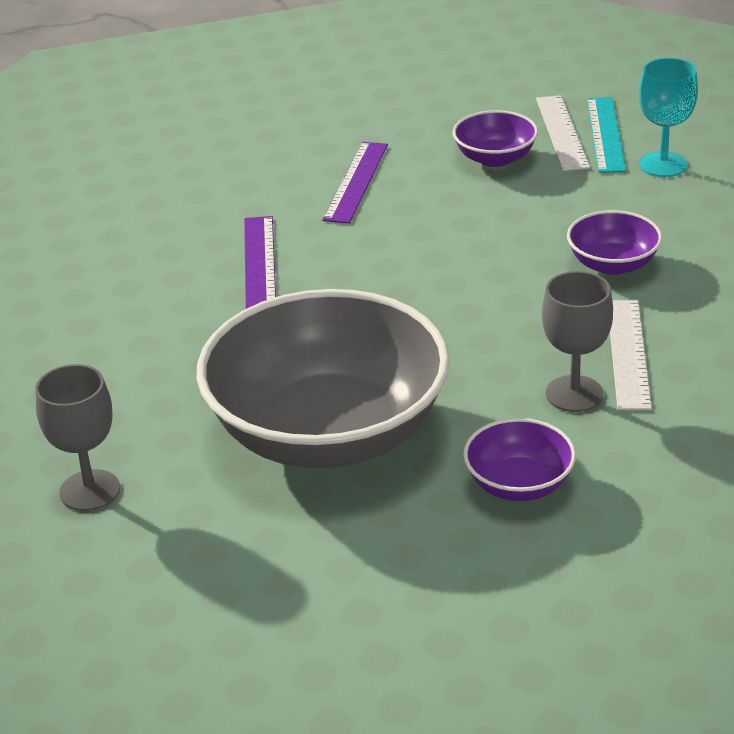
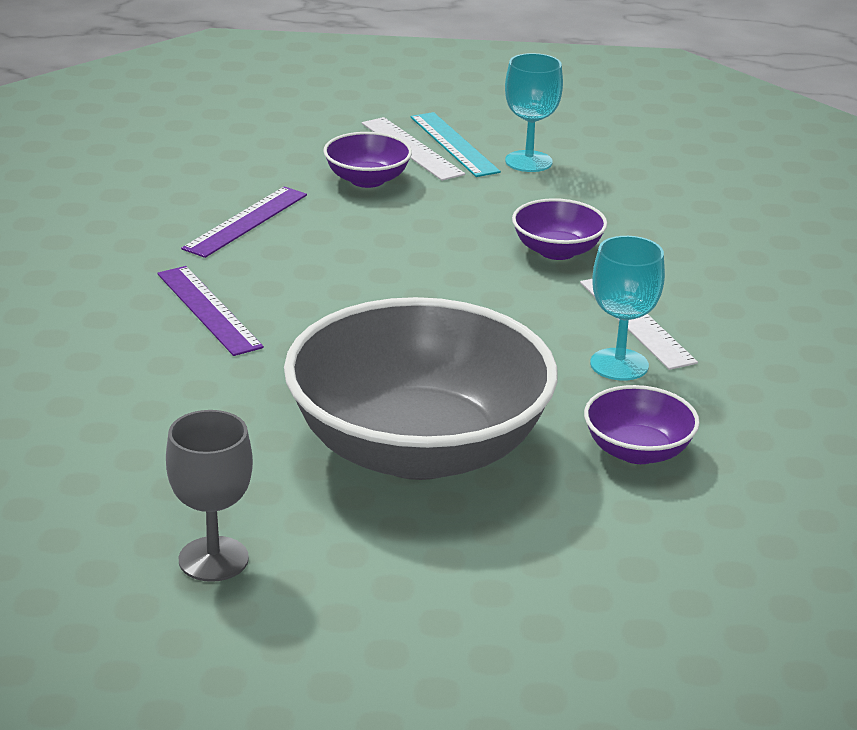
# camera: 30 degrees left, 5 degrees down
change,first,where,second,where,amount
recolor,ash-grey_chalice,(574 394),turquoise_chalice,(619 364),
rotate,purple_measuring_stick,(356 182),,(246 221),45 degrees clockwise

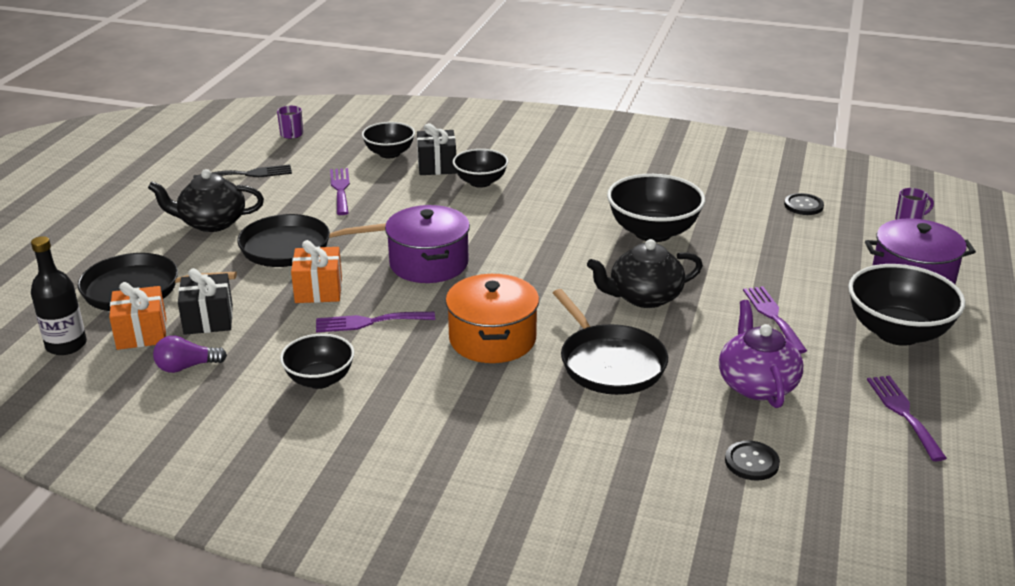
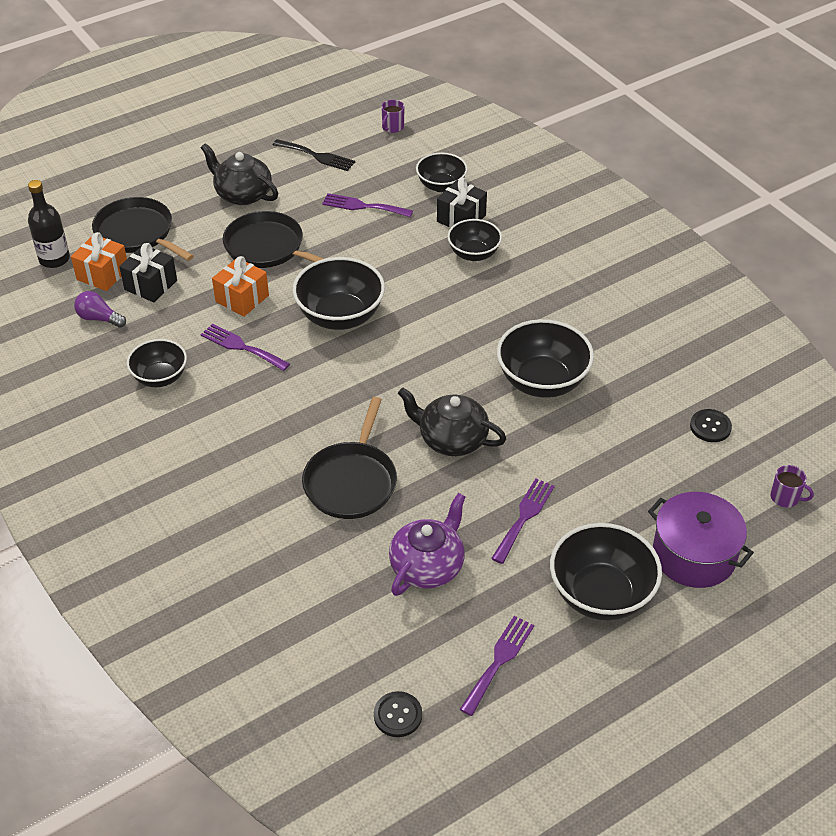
# camera: 40 degrees right, 15 degrees up
change,first,where,second,where,amount
delete,orange-coloured_pot,(492 339),,,
move,jet-black_button,(751 462),,(398 715),
replace,purple_pot,(429 263),jet-black_serving_bowl,(340 316),
rotate,purple_fork,(340 189),,(363 206),105 degrees counterclockwise

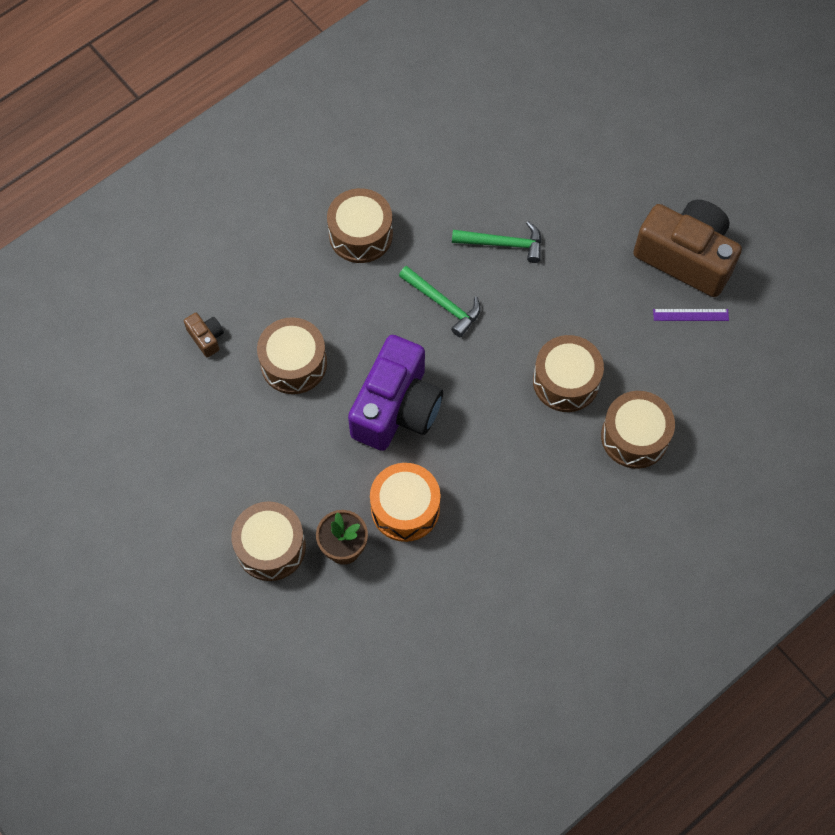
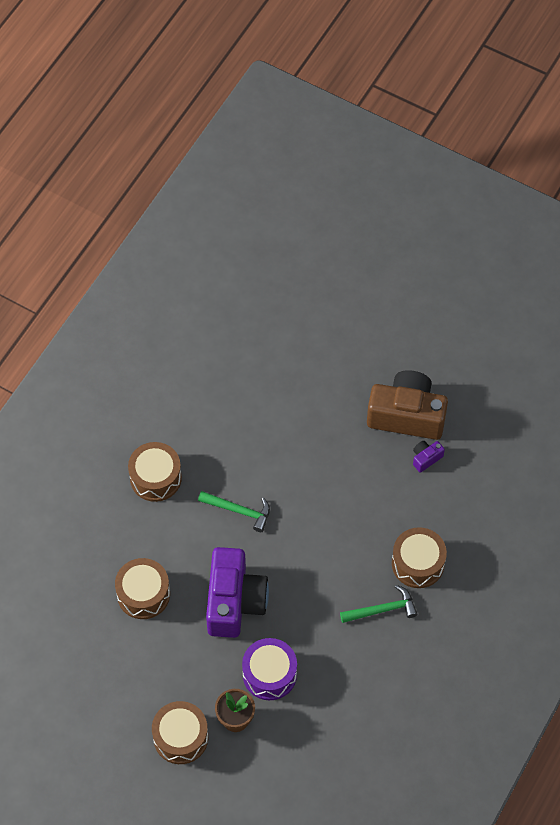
# camera: 20 degrees left, 5 degrees down
change,first,where,second,where,amount
delete,dark_brown_compact_camera,(206 338),,,
delete,dark_brown_snare_drum,(566 381),,,
move,emerald_carpenter's_hammer,(503 244),,(382 609),
replace,purple_measuring_stick,(690 315),purple_compact_camera,(426 458),
recolor,orange-coloured_snare_drum,(405 508),purple_snare_drum,(269 674),

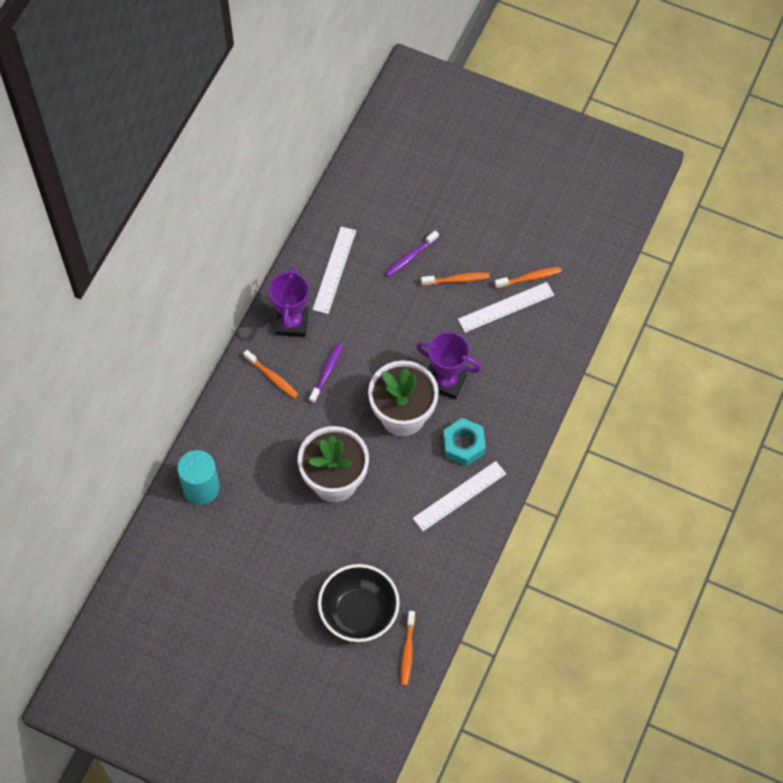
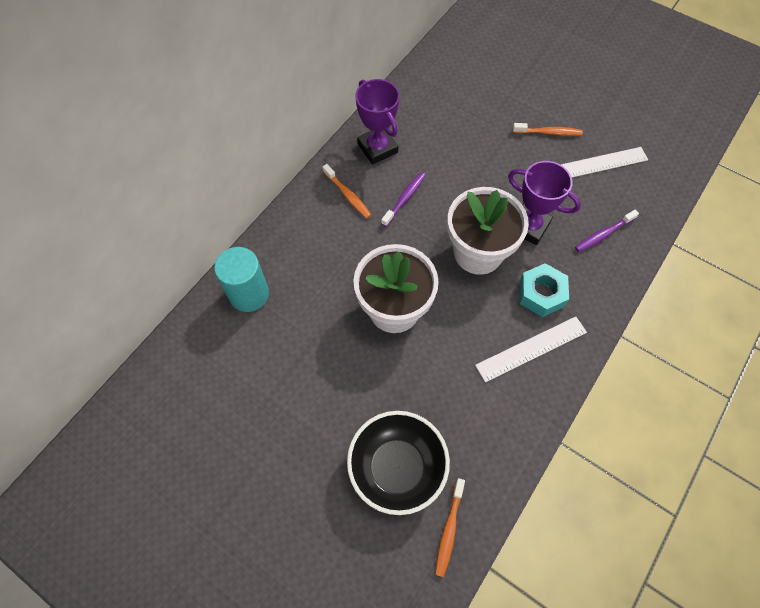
# camera: 10 degrees right, 0 degrees up
change,first,where,second,where,amount
delete,pure_white_measuring_stick,(334 270),,,
delete,orange-coloured_toothbrush,(529 278),,,
move,purple_toothbrush,(410 257),,(603 234),
rotate,purple_award_cup,(292 323),,(377 148),45 degrees counterclockwise

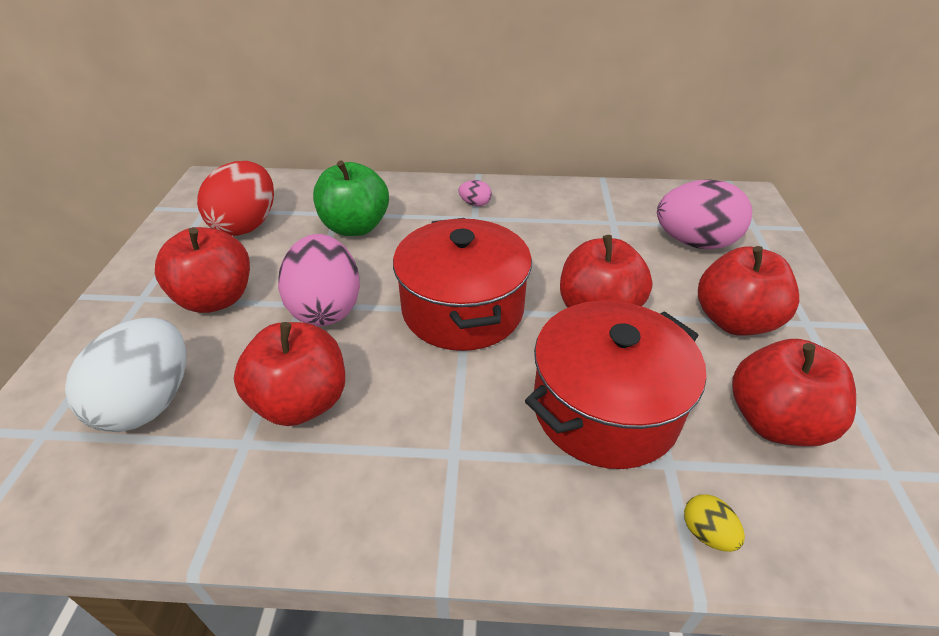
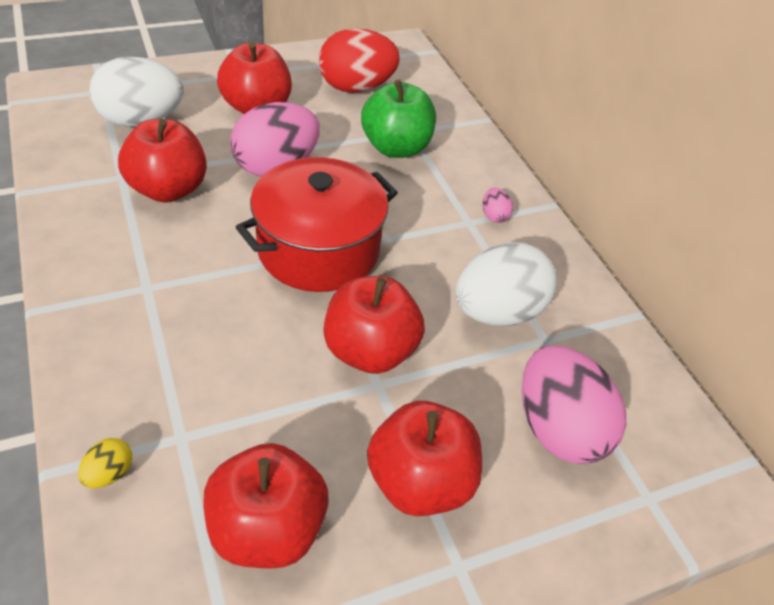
# camera: 60 degrees right, 5 degrees up
change,first,where,second,where,amount
delete,red_pot,(605 409),,,
insert,,,pure_white_egg,(497 312),

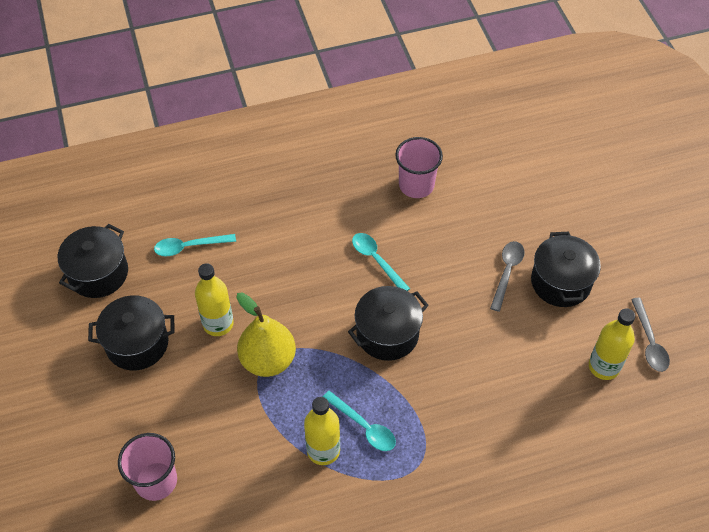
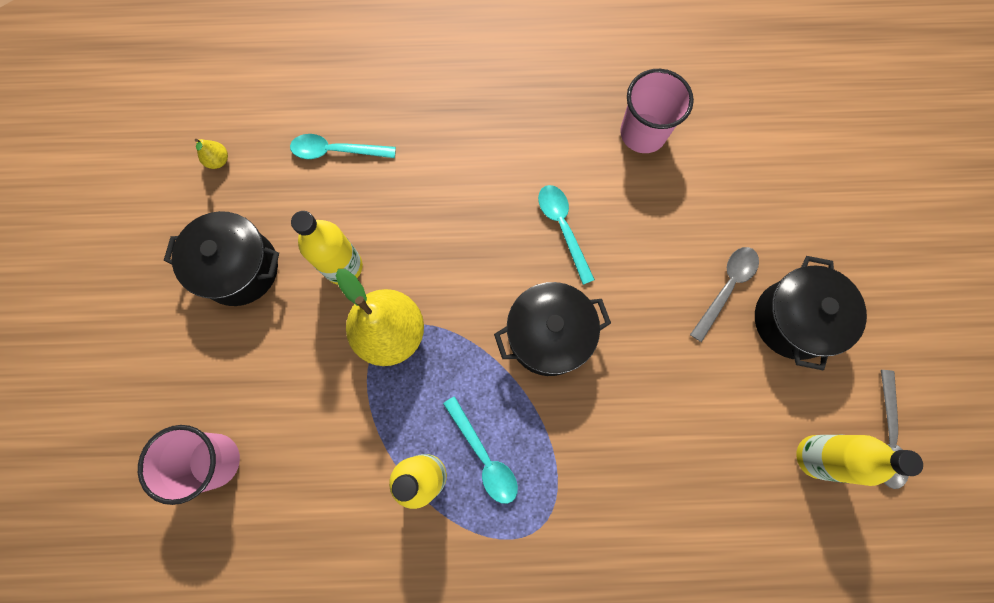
# camera: 15 degrees right, 20 degrees up
change,first,where,second,where,amount
replace,jet-black_pot,(98 273),bright_yellow_pear_fruit,(218 160),

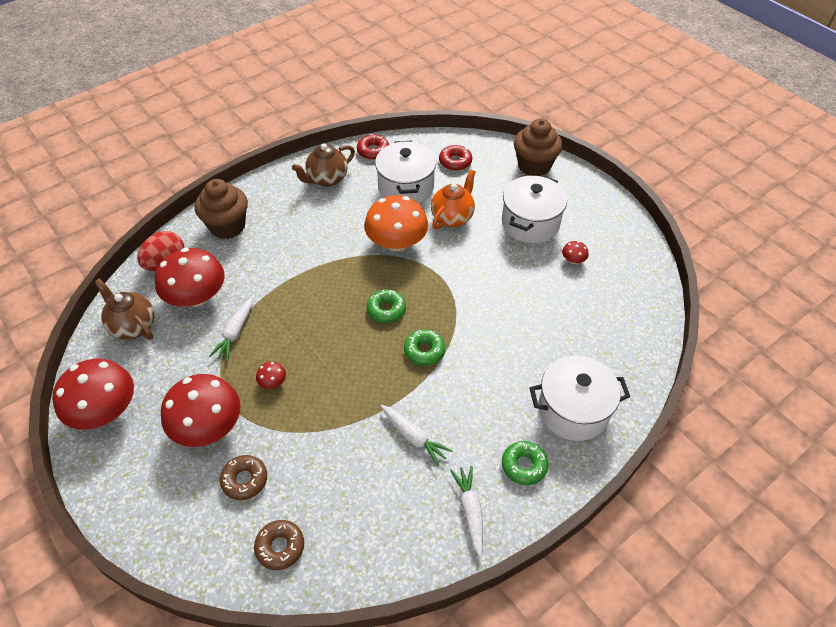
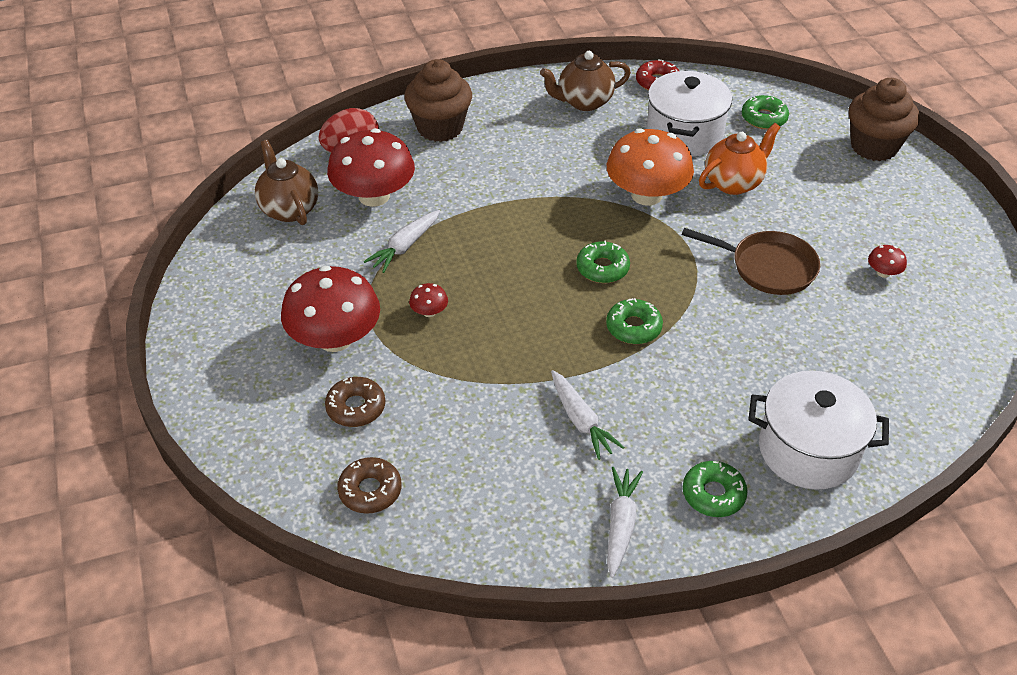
# camera: 20 degrees right, 5 degrees down
change,first,where,second,where,amount
delete,red_mushroom,(105 410),,,
delete,pure_white_pot,(530 223),,,
insert,,,dark_brown_pan,(768 267),
recolor,red_doughnut,(455 162),emerald_doughnut,(764 118),

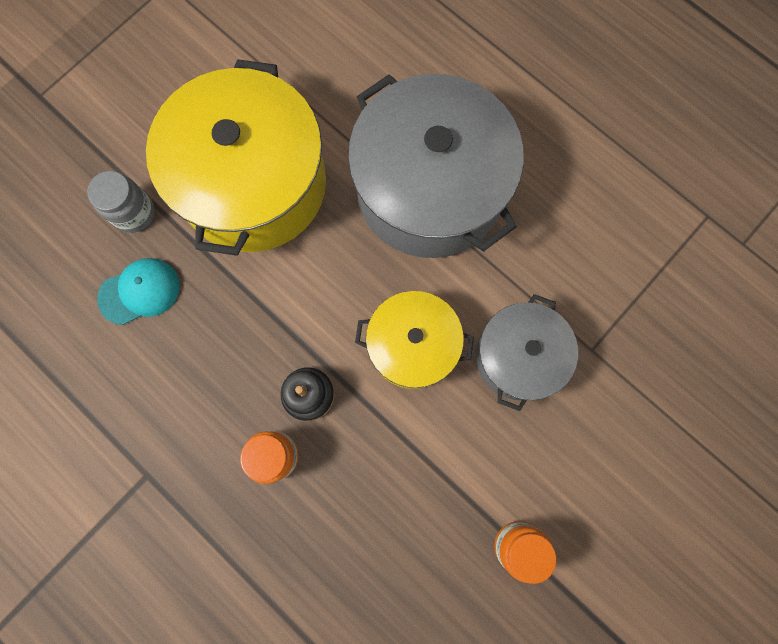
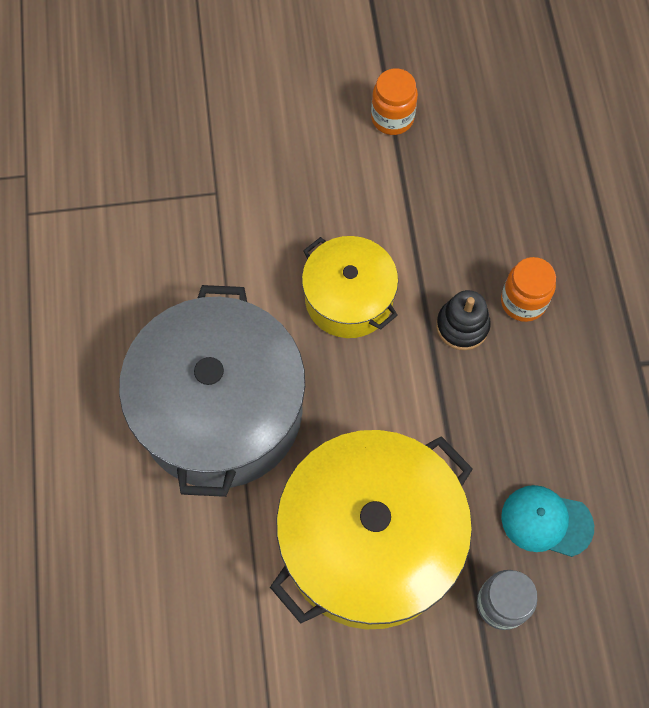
# camera: 140 degrees left, 10 degrees down
change,first,where,second,where,amount
delete,ash-grey_pot,(518 356),,,

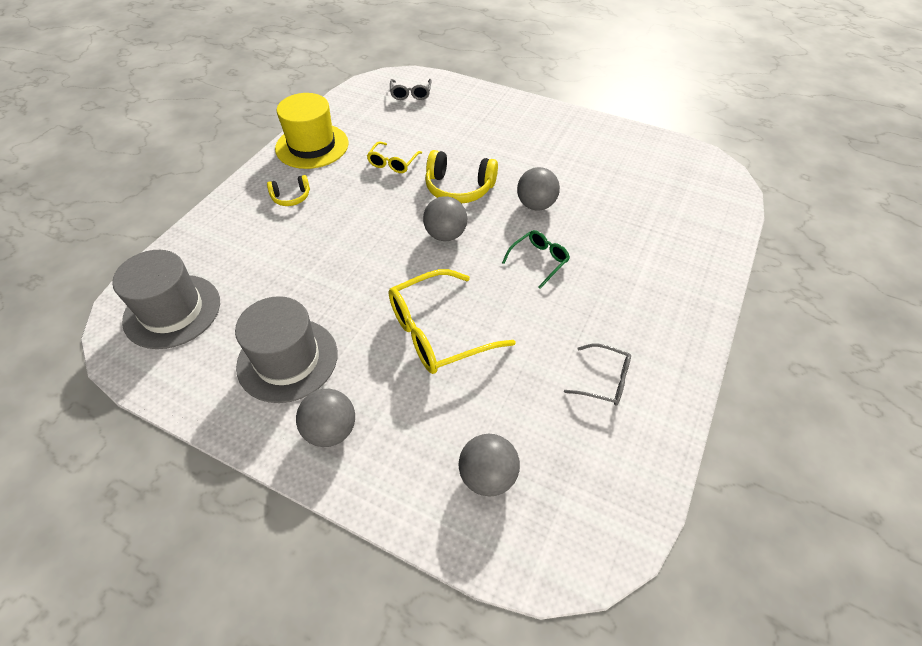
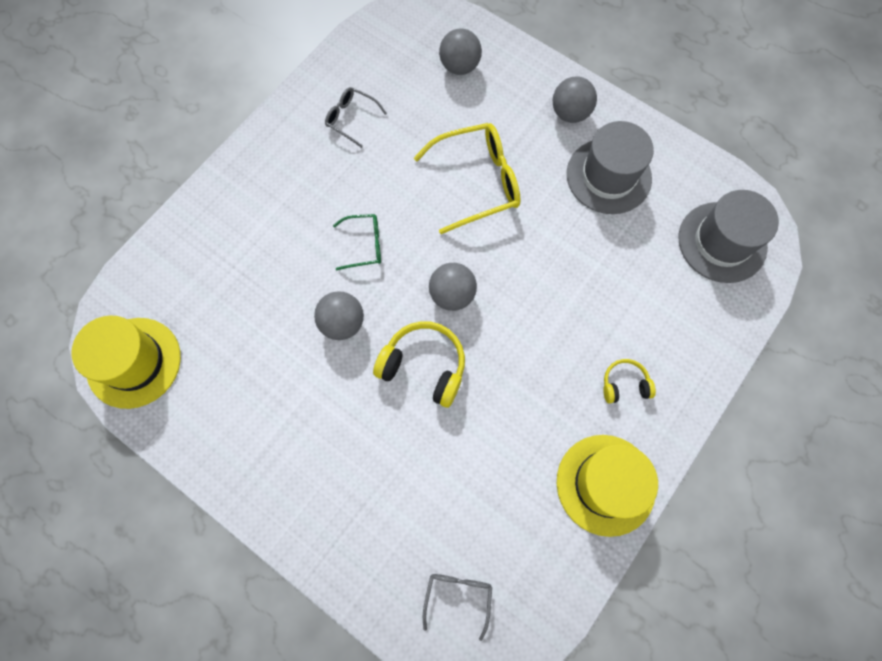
# camera: 170 degrees left, 20 degrees up
change,first,where,second,where,amount
delete,bright_yellow_glasses,(393 163),,,
insert,,,bright_yellow_hat,(134 362),
rotate,emerald_glasses,(539 260),,(364 245),150 degrees counterclockwise

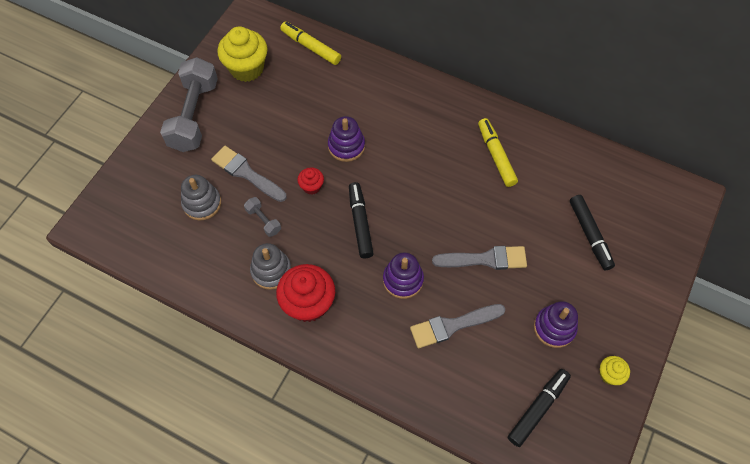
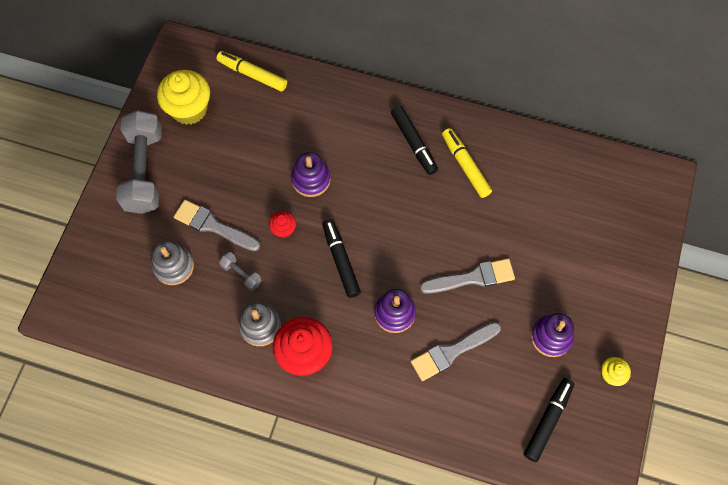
# camera: 10 degrees left, 5 degrees up
change,first,where,second,where,amount
move,jet-black_marker,(589 235),,(413 143),

